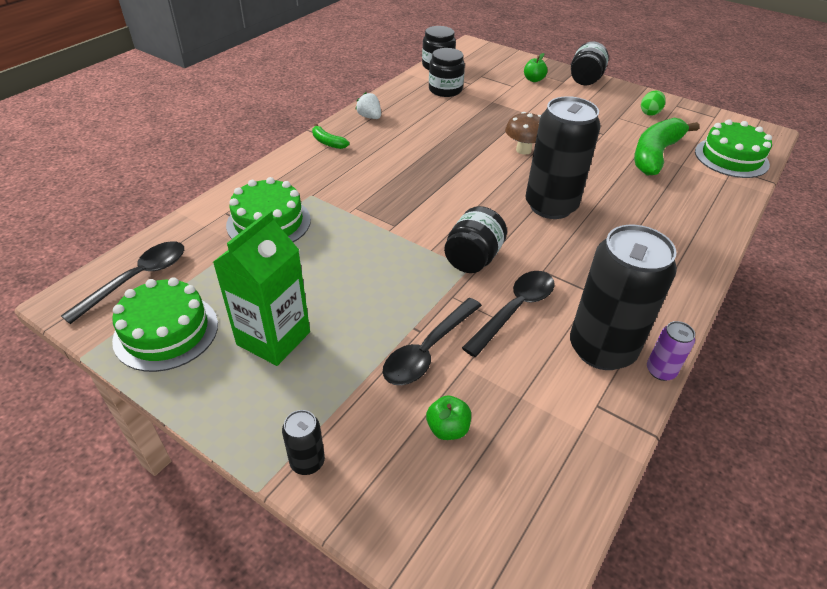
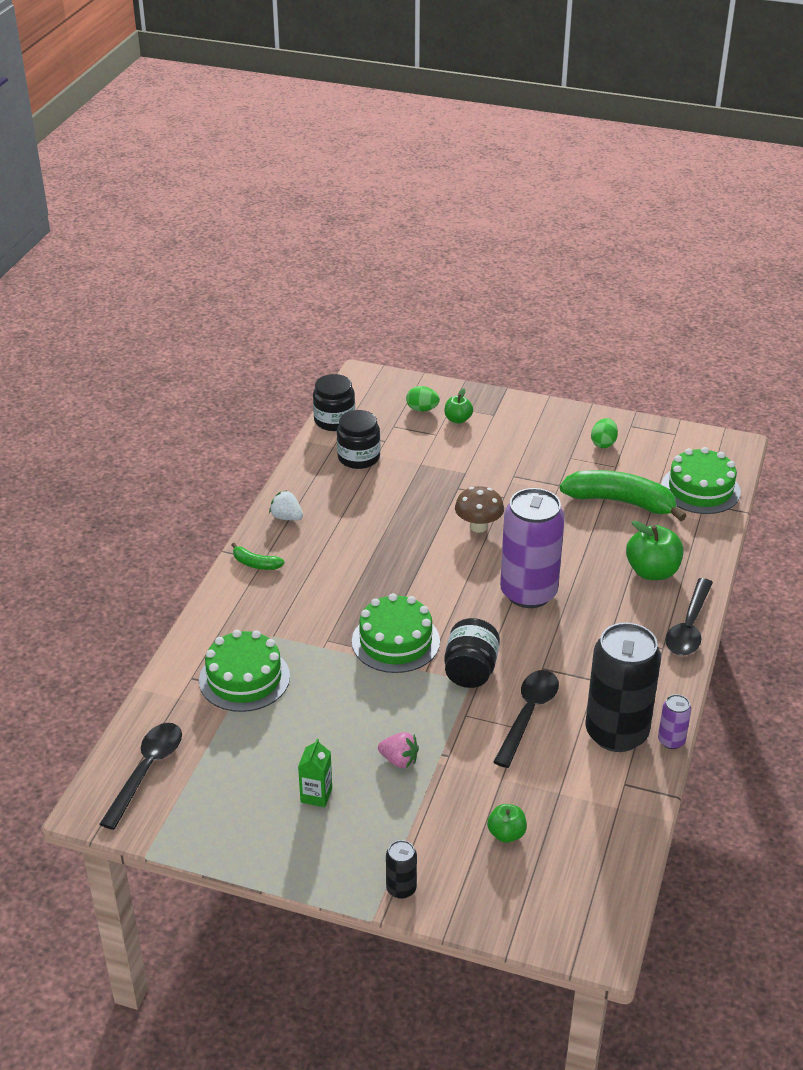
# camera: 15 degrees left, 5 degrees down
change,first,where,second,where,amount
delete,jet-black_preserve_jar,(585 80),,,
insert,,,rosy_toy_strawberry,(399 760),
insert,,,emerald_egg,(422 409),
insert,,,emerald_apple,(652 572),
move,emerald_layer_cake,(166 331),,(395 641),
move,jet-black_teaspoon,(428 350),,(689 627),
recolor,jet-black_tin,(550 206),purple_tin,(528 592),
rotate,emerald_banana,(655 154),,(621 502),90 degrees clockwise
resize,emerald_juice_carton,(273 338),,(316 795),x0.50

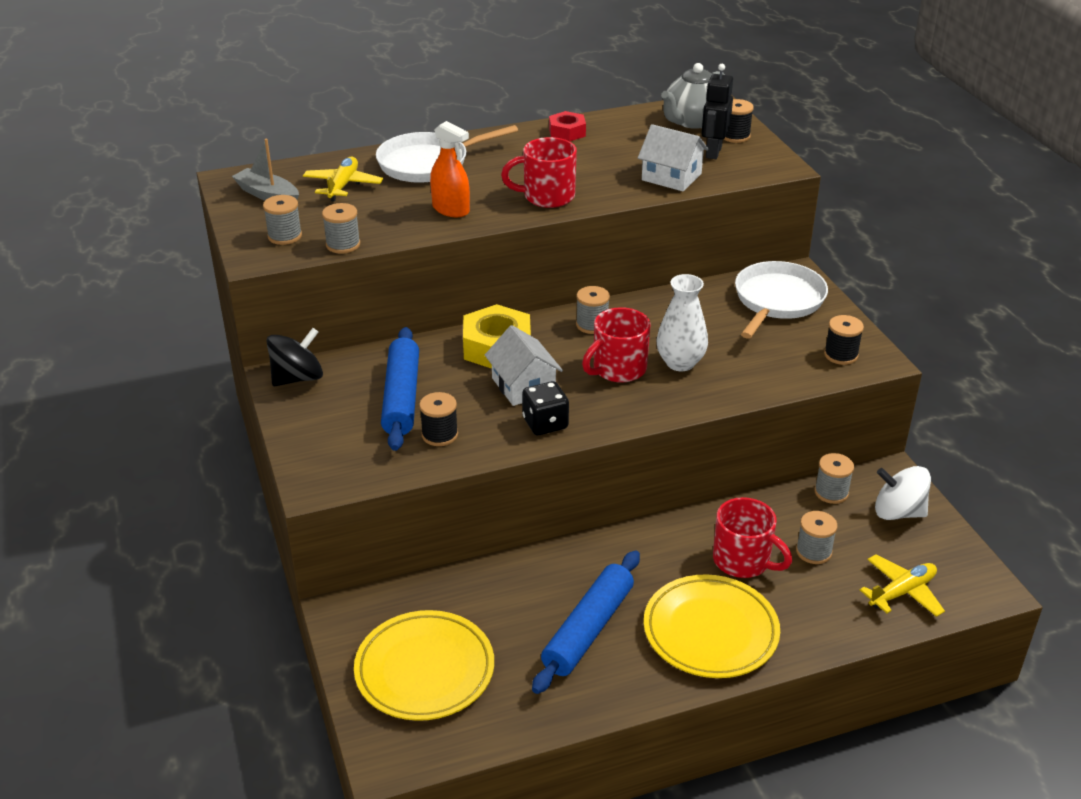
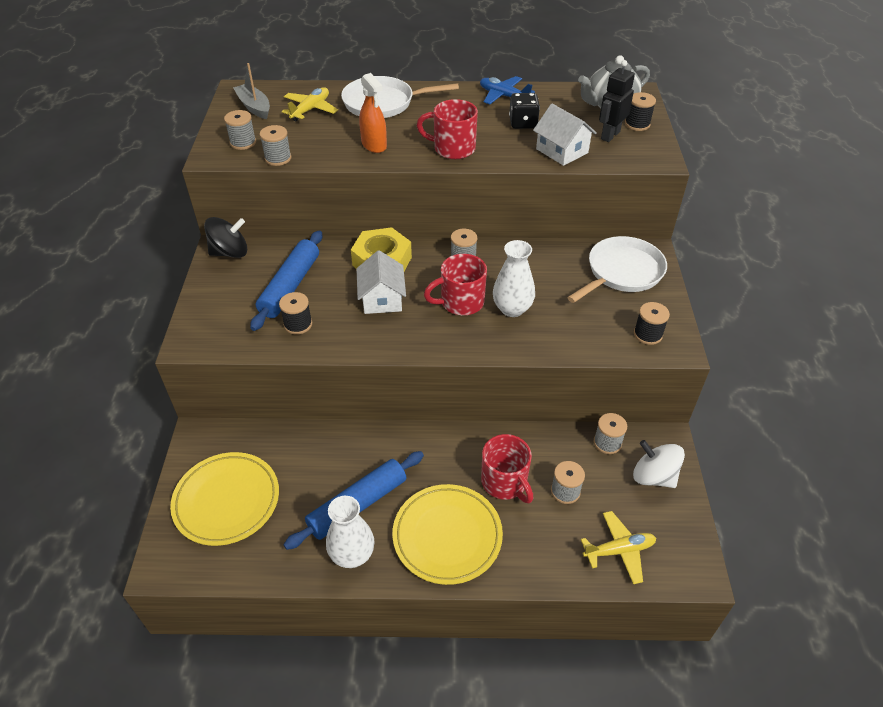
# camera: 20 degrees right, 10 degrees up
change,first,where,second,where,amount
insert,,,pure_white_vase,(352 554),
move,jet-black_game_die,(545 423),,(523 123),
replace,red_hex_nut,(567 132),royal_blue_aeroplane,(504 96),

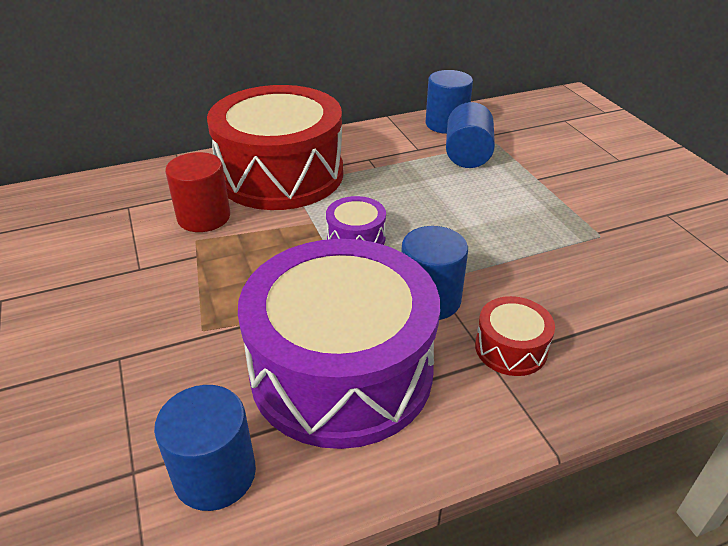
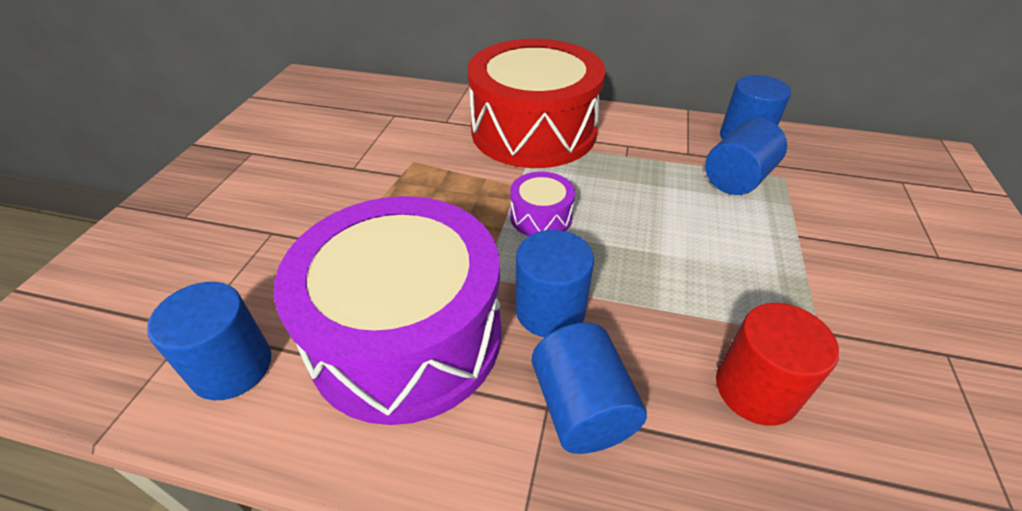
# camera: 35 degrees right, 5 degrees up
change,first,where,second,where,amount
move,red_cylinder,(204 217),,(756 389),
replace,red_snare_drum,(511 348),royal_blue_cylinder,(582 408),

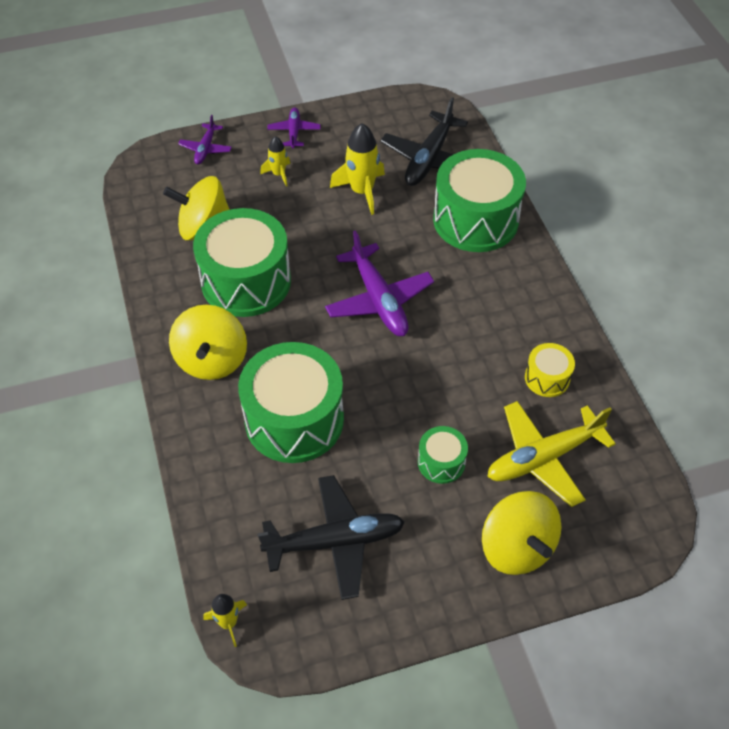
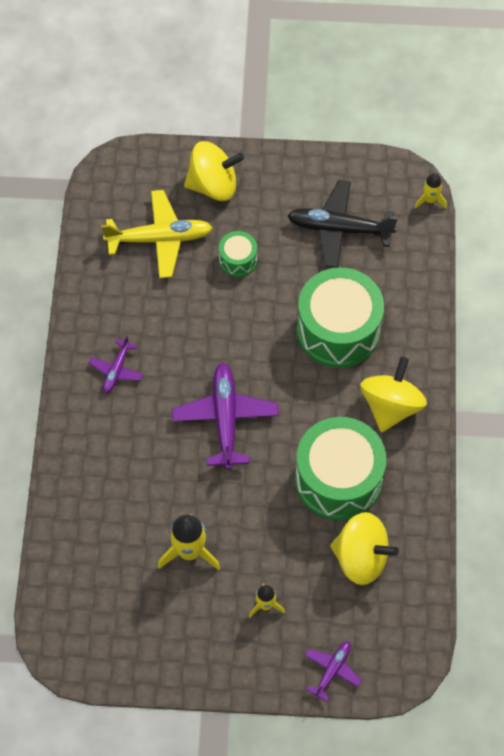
# camera: 160 degrees left, 10 degrees up
change,first,where,second,where,amount
delete,jet-black_aeroplane,(429 158),,,
delete,emerald_snare_drum,(475 220),,,
delete,bright_yellow_snare_drum,(547 378),,,
move,purple_aeroplane,(294 132),,(116 370),
rotate,bright_yellow_whirligig,(516 547),,(213 185),90 degrees clockwise

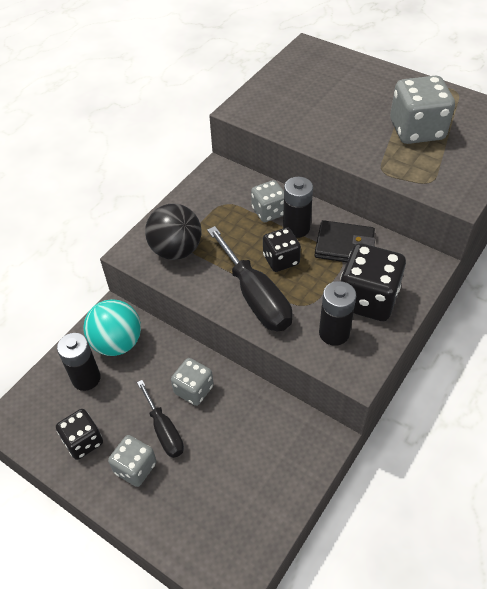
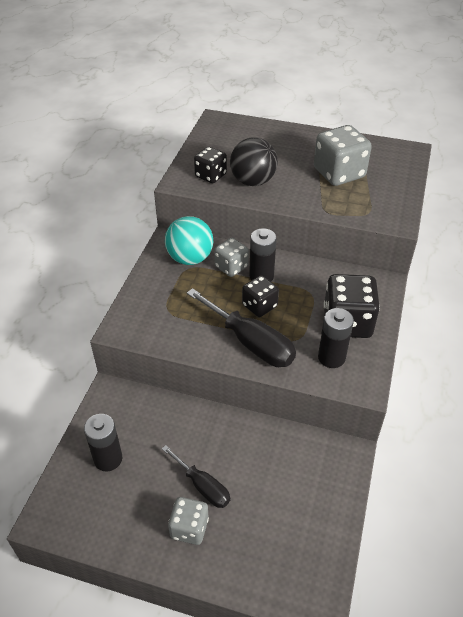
# camera: 20 degrees left, 5 degrees down
change,first,where,second,where,amount
delete,ash-grey_game_die,(194 390),,,
delete,jet-black_billfold,(344 245),,,
move,jet-black_game_die,(83 441),,(210 175),
move,turquoise_play_ball,(117 343),,(190 258),
move,jet-black_play_ball,(176 250),,(253 181),

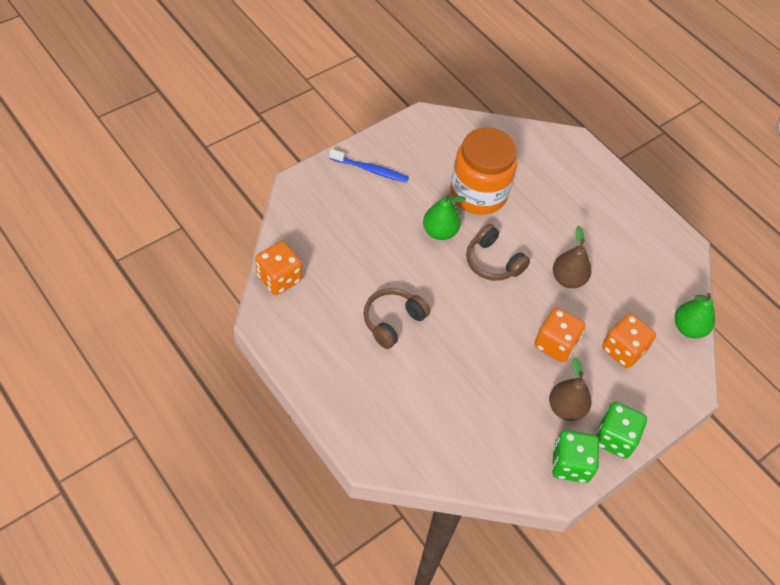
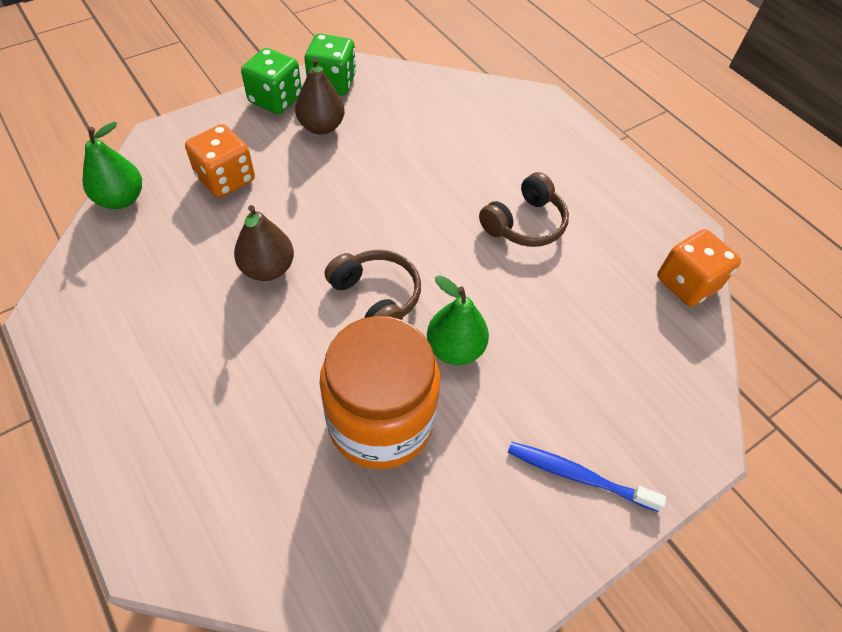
# camera: 175 degrees left, 0 degrees up
change,first,where,second,where,amount
delete,orange-coloured_game_die,(555 344),,,

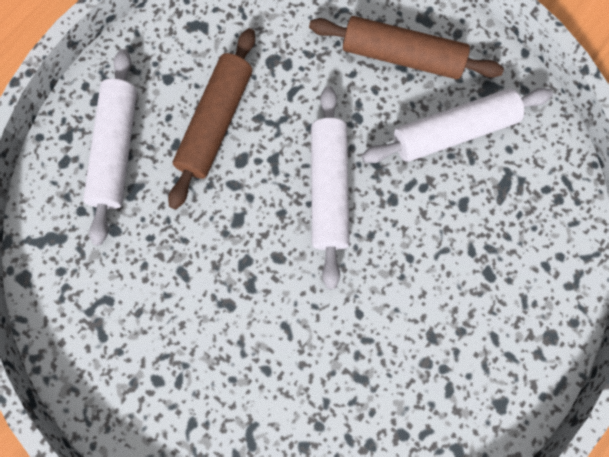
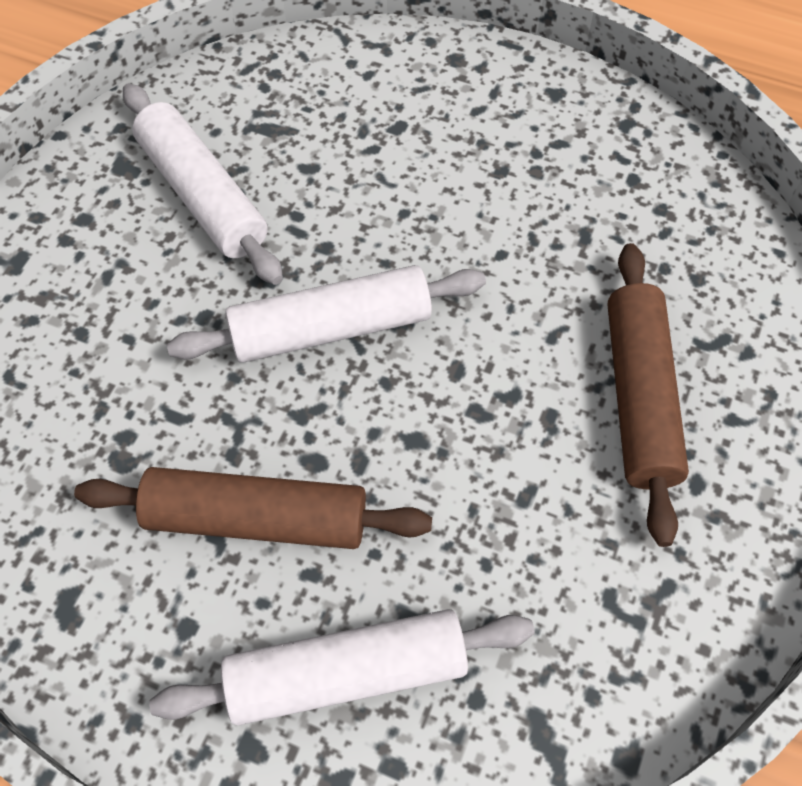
# camera: 105 degrees left, 15 degrees down
change,first,where,second,where,amount
move,dark_brown_dough_roller,(402 57),,(640 397),

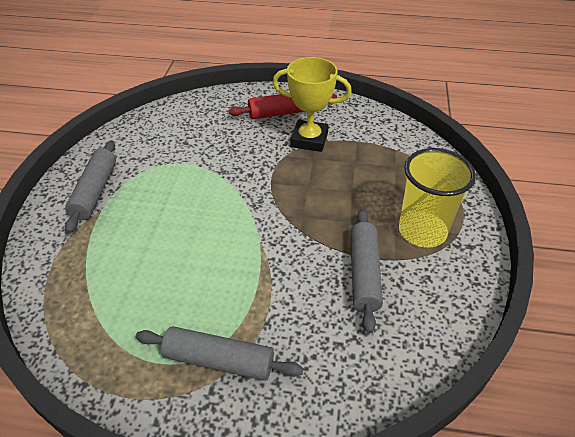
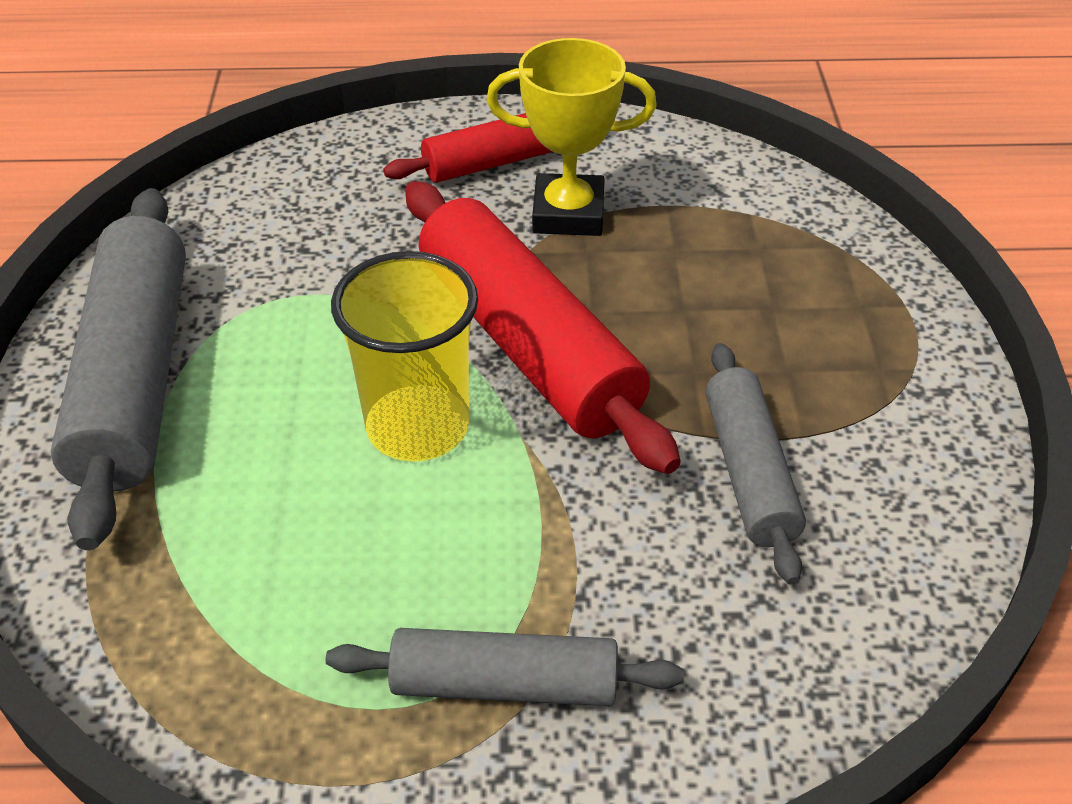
# camera: 10 degrees left, 0 degrees up
change,first,where,second,where,amount
insert,,,red_dough_roller,(527 344),
move,bright_yellow_cup,(422 231),,(417 427),
resize,ash-grey_dough_roller,(95 191),,(134 377),x1.70

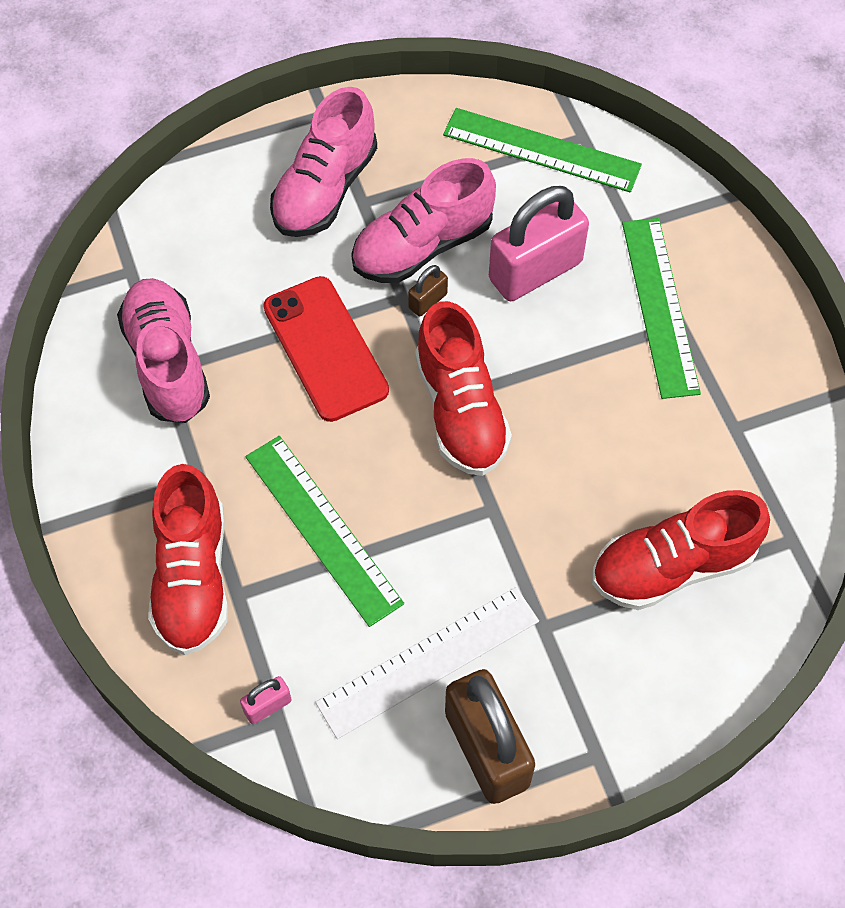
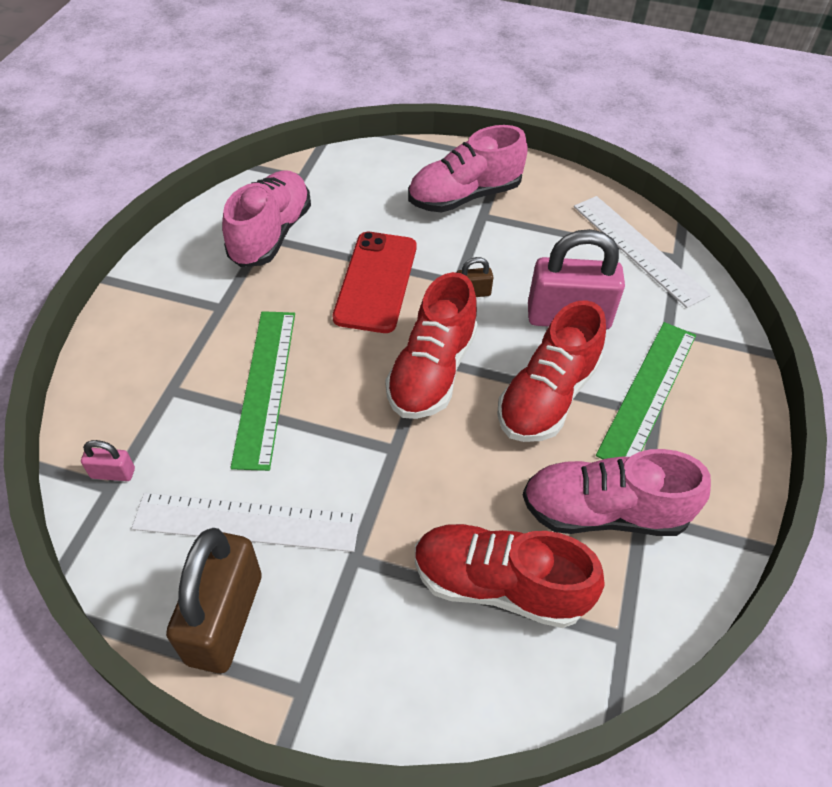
# camera: 35 degrees right, 10 degrees down
change,first,where,second,where,amount
move,red_lace-up_shoe,(192 577),,(547 396),
move,rosy_lace-up_shoe,(422 245),,(604 512),
recolor,emerald_measuring_stick,(541 150),pure_white_measuring_stick,(638 249),

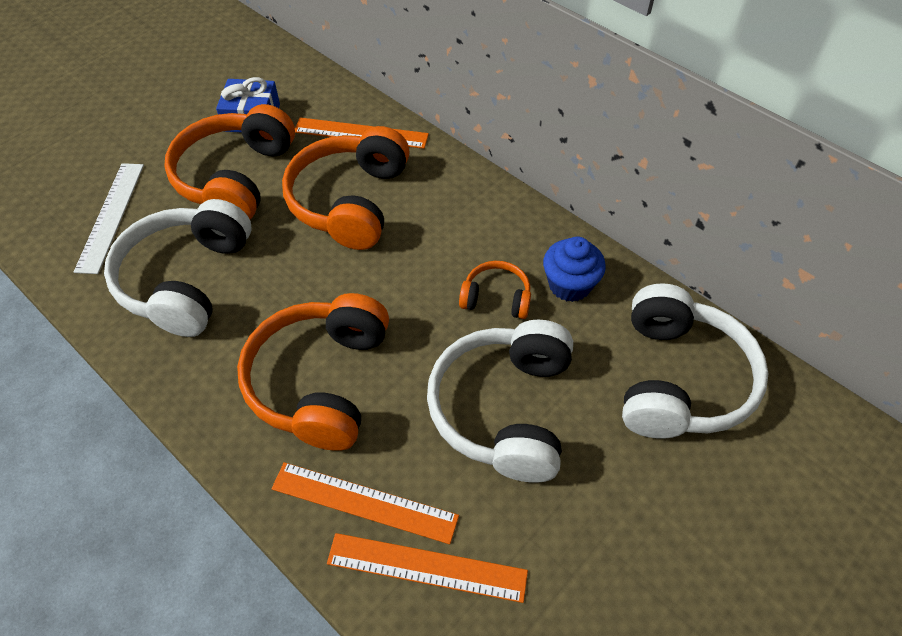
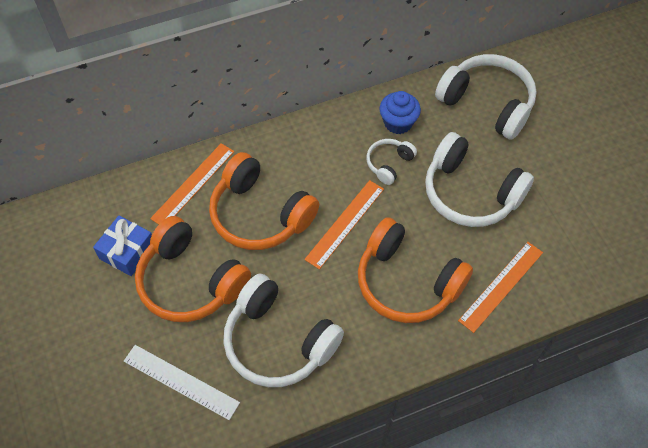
# camera: 65 degrees left, 5 degrees up
change,first,where,second,where,amount
move,orange-coloured_measuring_stick,(427 567),,(345 223),
recolor,orange-coloured_headphones,(496 298),pure_white_headphones,(389 164),

